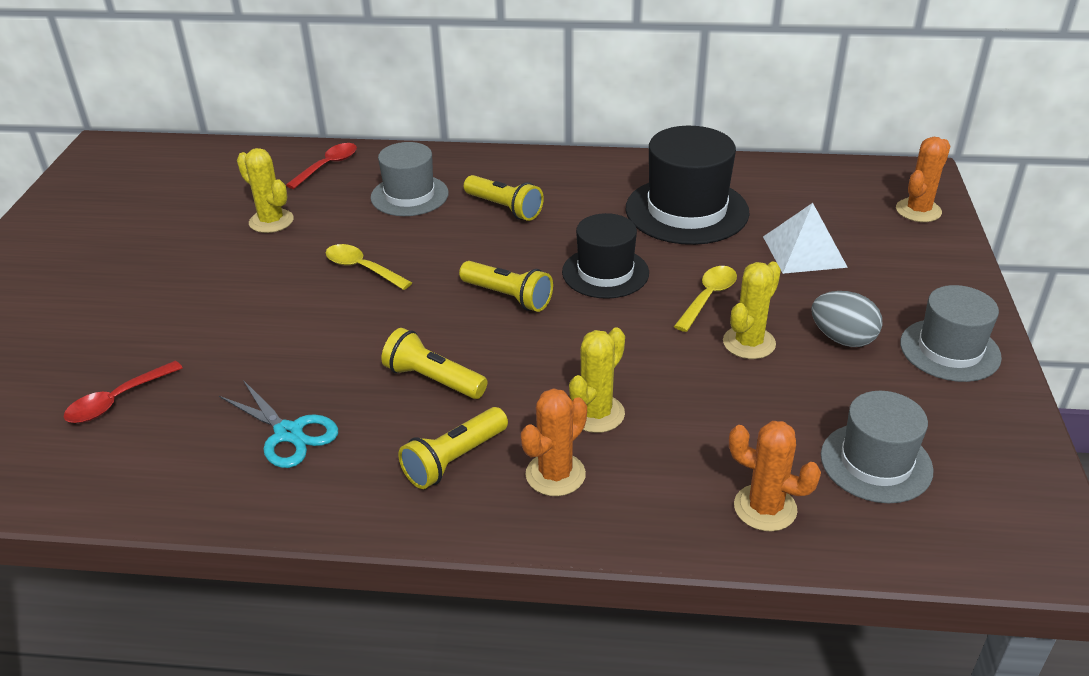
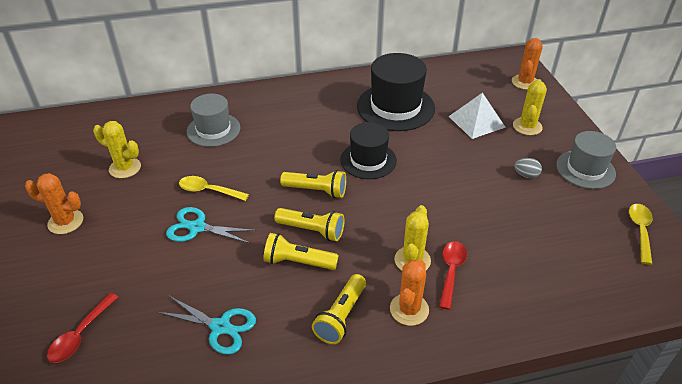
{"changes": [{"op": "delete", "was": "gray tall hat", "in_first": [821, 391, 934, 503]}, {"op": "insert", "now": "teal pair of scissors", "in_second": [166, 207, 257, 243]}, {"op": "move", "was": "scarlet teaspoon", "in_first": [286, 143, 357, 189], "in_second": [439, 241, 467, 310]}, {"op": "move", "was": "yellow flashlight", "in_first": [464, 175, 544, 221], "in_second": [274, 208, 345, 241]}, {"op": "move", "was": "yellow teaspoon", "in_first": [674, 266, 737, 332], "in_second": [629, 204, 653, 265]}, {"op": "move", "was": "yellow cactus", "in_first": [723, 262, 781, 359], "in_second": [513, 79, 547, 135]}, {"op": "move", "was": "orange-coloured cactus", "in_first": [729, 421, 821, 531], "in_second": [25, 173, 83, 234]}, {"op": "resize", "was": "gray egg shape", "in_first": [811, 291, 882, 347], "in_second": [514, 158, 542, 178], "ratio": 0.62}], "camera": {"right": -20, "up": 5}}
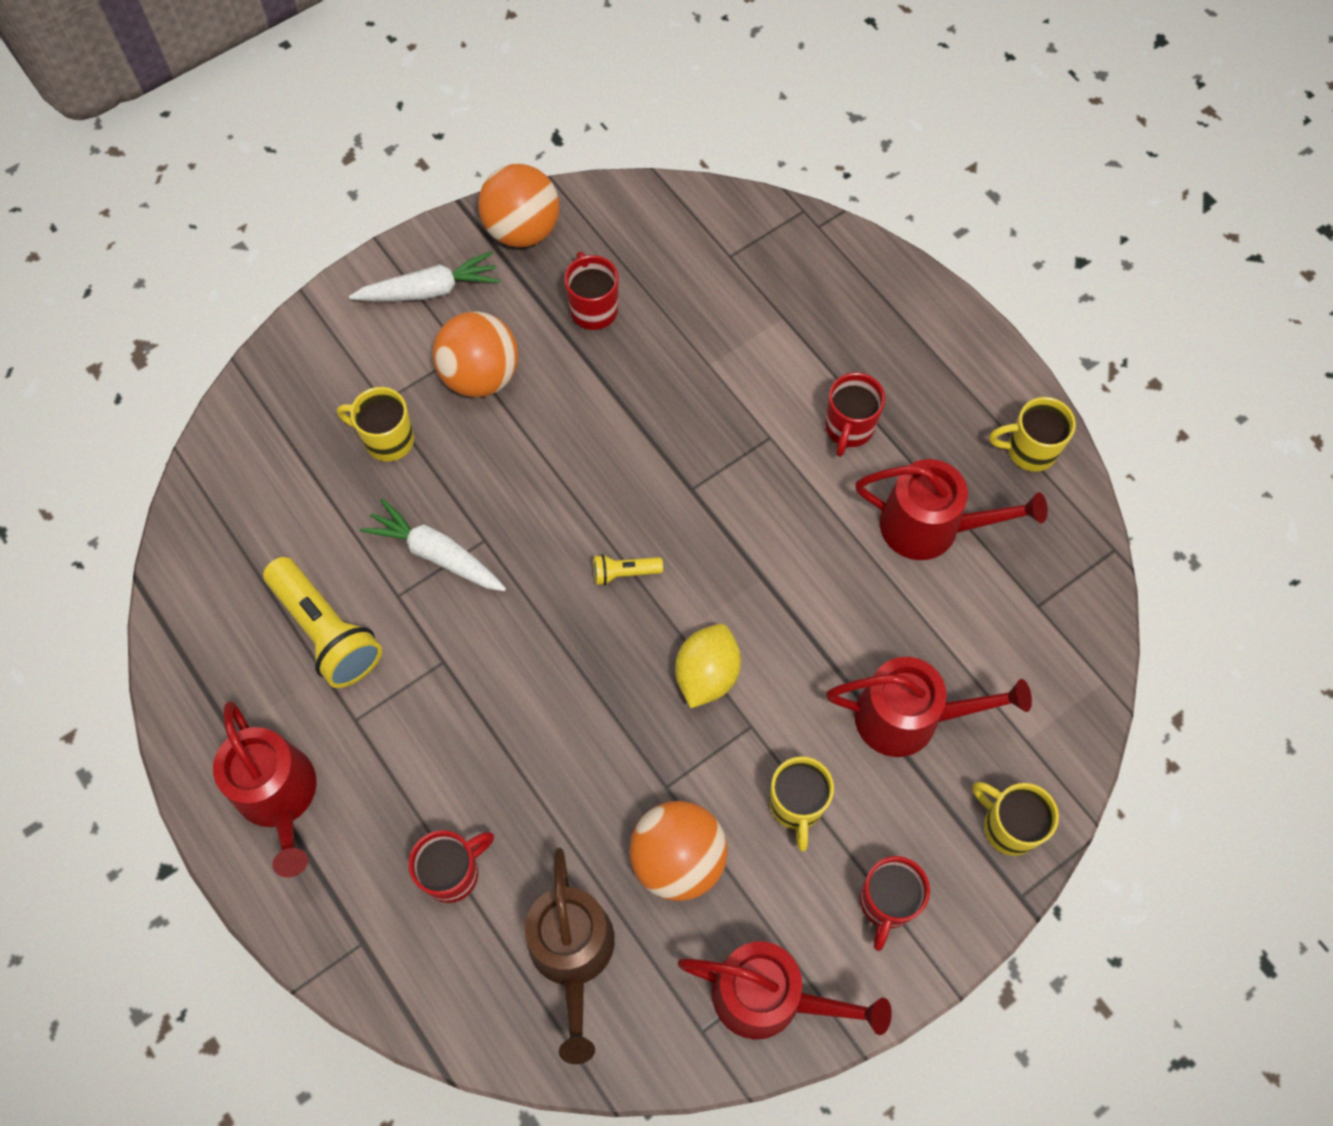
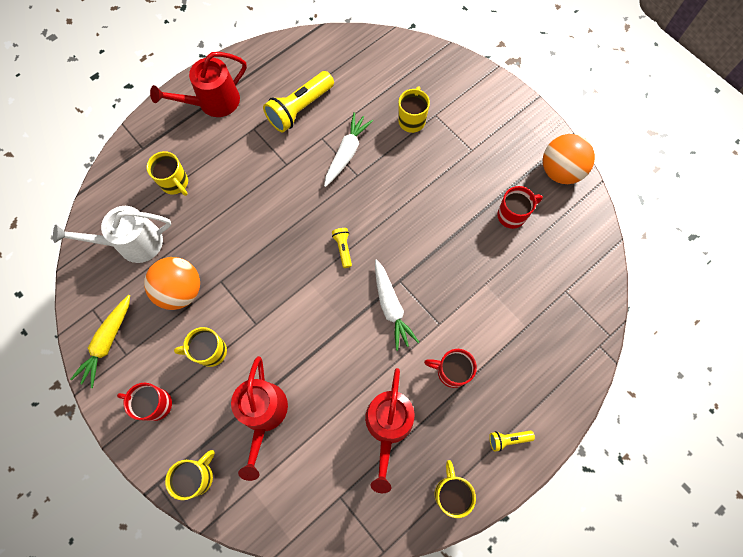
{"changes": [{"op": "delete", "was": "orange-coloured ball", "in_first": [433, 311, 518, 397]}, {"op": "delete", "was": "yellow toy lemon", "in_first": [675, 624, 741, 708]}, {"op": "insert", "now": "yellow flashlight", "in_second": [489, 431, 535, 452]}, {"op": "move", "was": "snow-white carrot", "in_first": [349, 251, 500, 302], "in_second": [375, 259, 419, 351]}, {"op": "replace", "was": "scarlet sprinkling can", "now": "yellow carrot", "in_first": [678, 941, 892, 1040], "in_second": [70, 295, 130, 388]}, {"op": "recolor", "was": "scarlet coffee mug", "now": "yellow coffee mug", "in_first": [409, 830, 494, 903], "in_second": [146, 151, 188, 196]}, {"op": "recolor", "was": "dark brown sprinkling can", "now": "snow-white sprinkling can", "in_first": [525, 848, 615, 1064], "in_second": [53, 206, 171, 263]}], "camera": {"right": 85, "up": 5}}
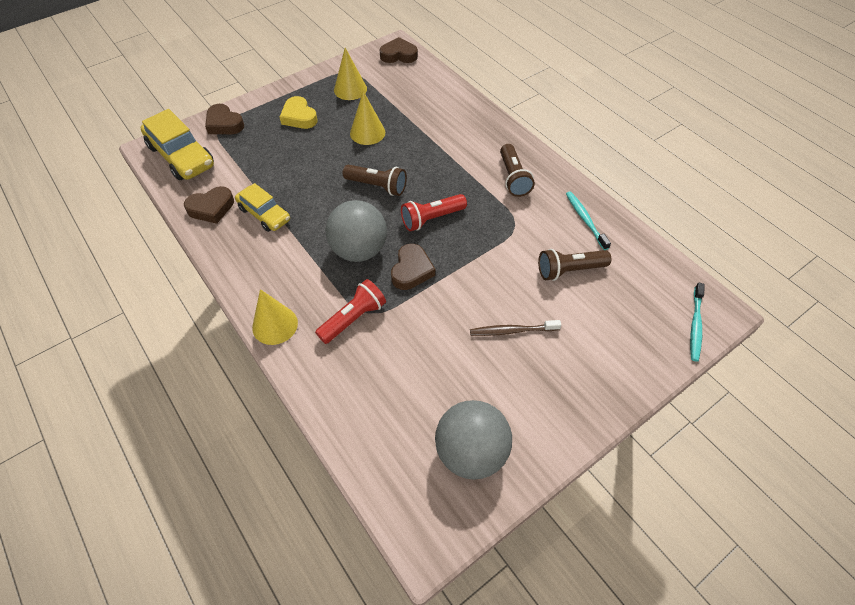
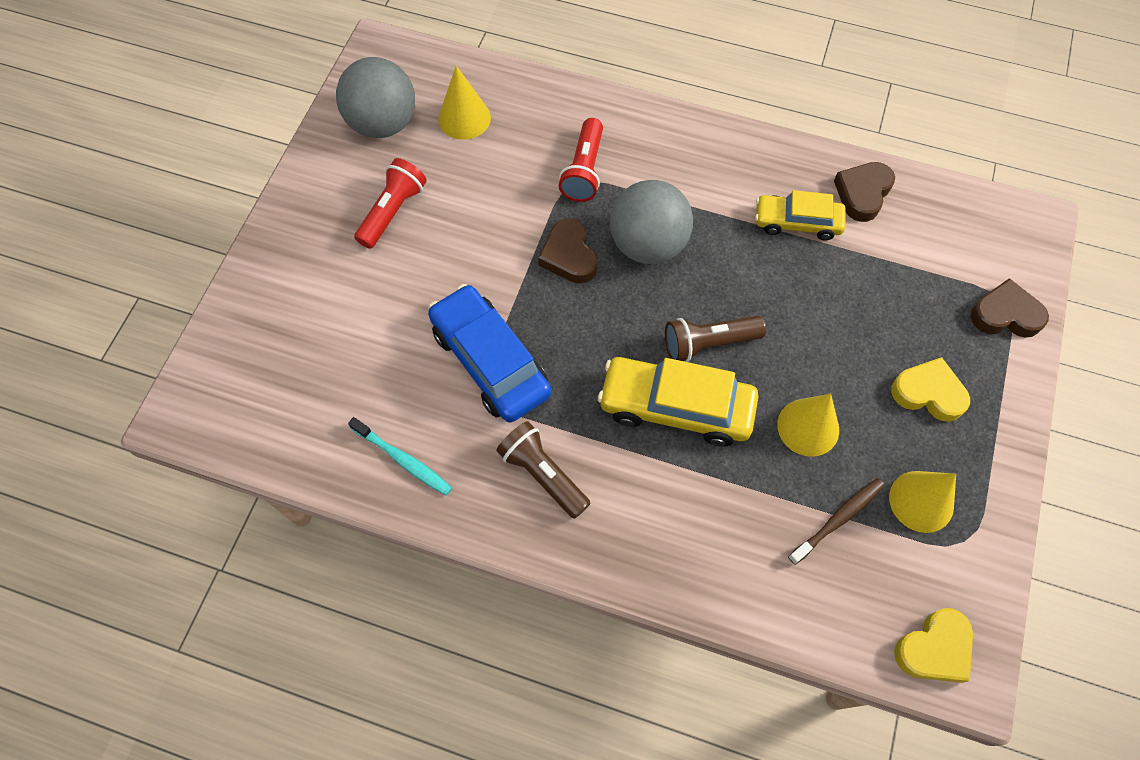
{"changes": [{"op": "delete", "was": "dark brown flashlight", "in_first": [538, 249, 611, 281]}, {"op": "delete", "was": "teal dental brush", "in_first": [690, 283, 705, 362]}, {"op": "insert", "now": "blue automobile", "in_second": [428, 284, 551, 422]}, {"op": "move", "was": "yellow automobile", "in_first": [140, 109, 214, 180], "in_second": [598, 357, 759, 446]}, {"op": "move", "was": "yellow cone shape", "in_first": [252, 289, 298, 345], "in_second": [438, 66, 491, 140]}, {"op": "move", "was": "scarlet flashlight", "in_first": [401, 194, 467, 231], "in_second": [354, 158, 427, 249]}, {"op": "move", "was": "dark brown dental brush", "in_first": [470, 320, 561, 336], "in_second": [788, 478, 885, 565]}, {"op": "recolor", "was": "dark brown love heart", "now": "yellow love heart", "in_first": [379, 37, 418, 63], "in_second": [894, 608, 973, 683]}], "camera": {"right": 145, "up": 10}}
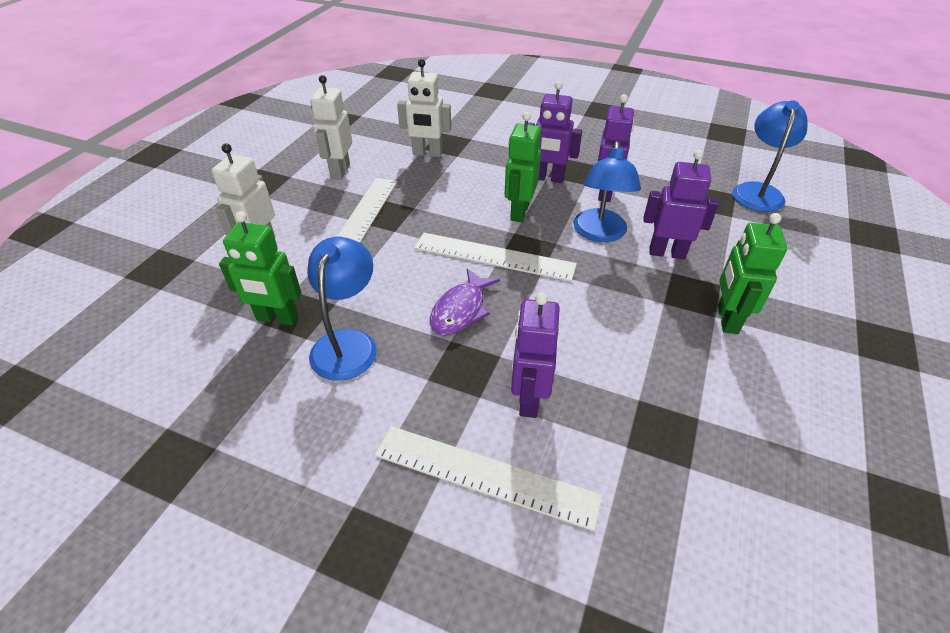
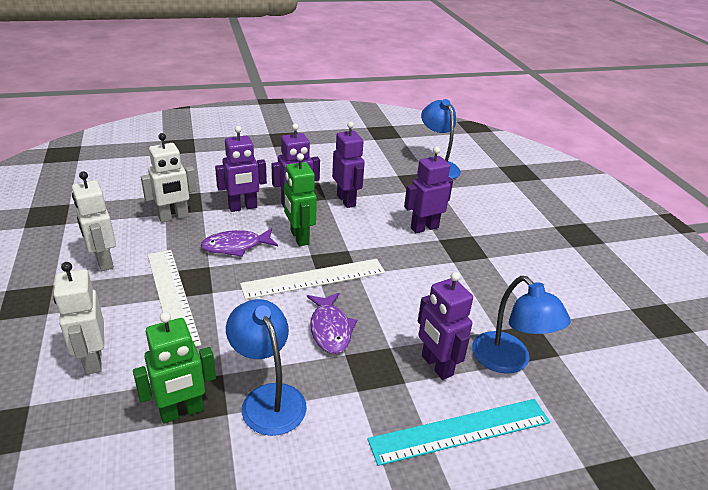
{"changes": [{"op": "delete", "was": "leaf-green robot", "in_first": [718, 213, 787, 334]}, {"op": "insert", "now": "violet toy fish", "in_second": [201, 228, 278, 257]}, {"op": "insert", "now": "violet robot", "in_second": [215, 126, 267, 212]}, {"op": "move", "was": "blue reading lamp", "in_first": [573, 141, 641, 242], "in_second": [472, 276, 571, 374]}, {"op": "recolor", "was": "snow-white ruler", "now": "teal ruler", "in_first": [375, 426, 602, 531], "in_second": [367, 399, 550, 466]}], "camera": {"right": -40, "up": -10}}
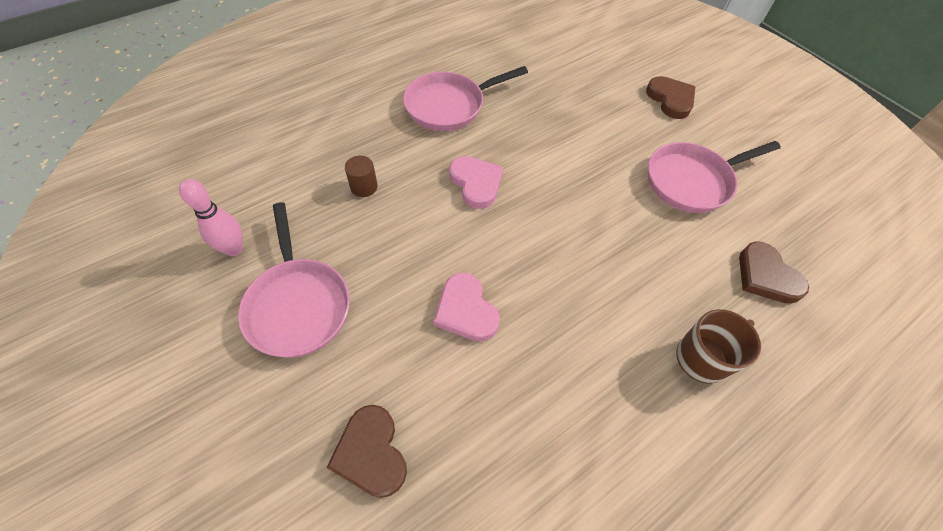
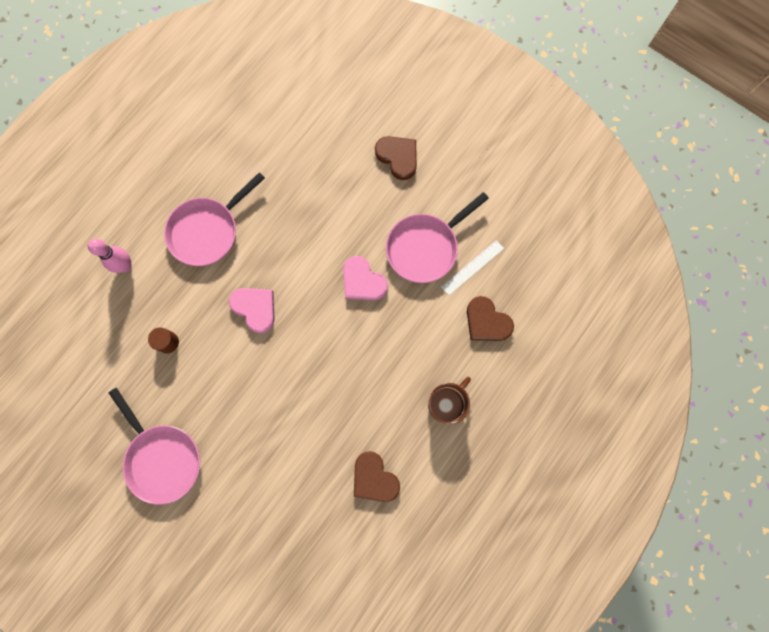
{"changes": [{"op": "insert", "now": "snow-white ruler", "in_second": [442, 240, 504, 295]}, {"op": "move", "was": "rose-pink skittle", "in_first": [179, 179, 243, 256], "in_second": [88, 239, 132, 273]}, {"op": "move", "was": "dark brown love heart", "in_first": [326, 405, 407, 498], "in_second": [354, 451, 400, 502]}, {"op": "move", "was": "rose-pink love heart", "in_first": [434, 272, 500, 341], "in_second": [343, 256, 388, 301]}], "camera": {"right": -15, "up": 20}}
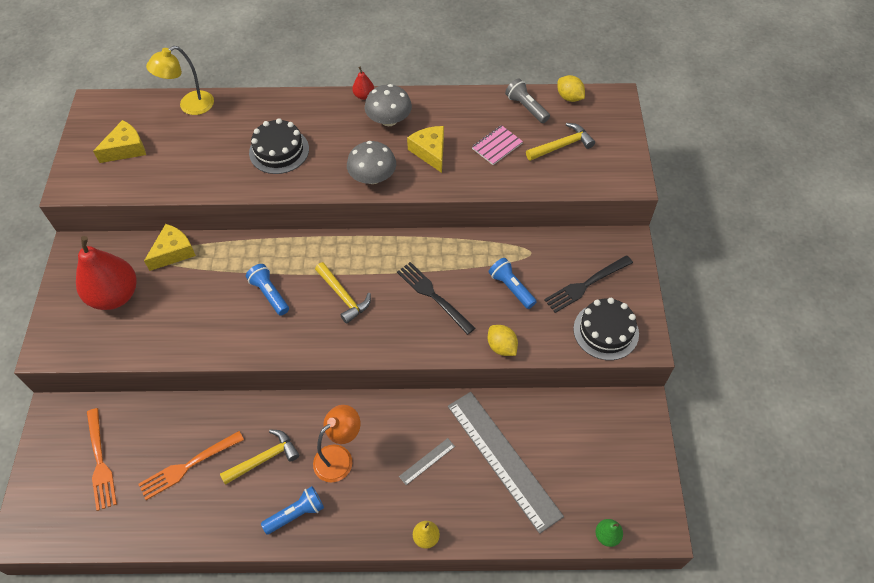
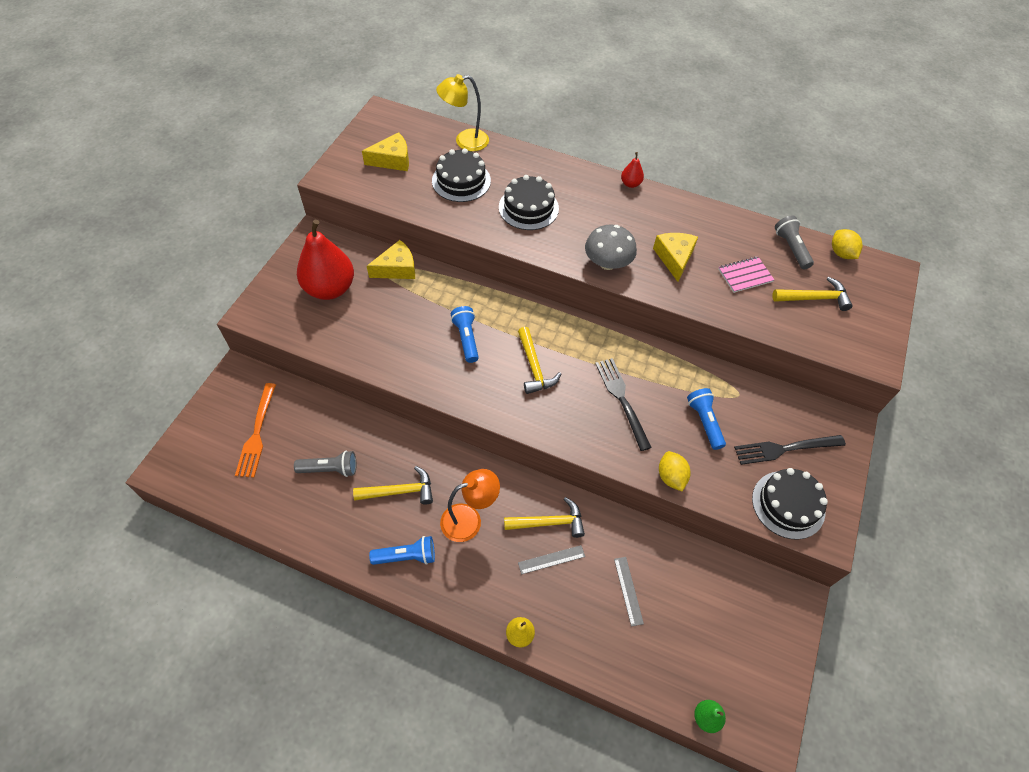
{"changes": [{"op": "delete", "was": "gray mushroom", "in_first": [365, 84, 412, 126]}, {"op": "insert", "now": "ebony cake", "in_second": [432, 148, 491, 202]}, {"op": "insert", "now": "yellow claw hammer", "in_second": [504, 497, 585, 538]}, {"op": "replace", "was": "orange-coloured dinner fork", "now": "gray flashlight", "in_first": [138, 431, 244, 500], "in_second": [294, 451, 356, 477]}, {"op": "resize", "was": "gray ruler", "in_first": [448, 392, 564, 534], "in_second": [614, 557, 644, 626], "ratio": 0.4}], "camera": {"right": 20, "up": 0}}
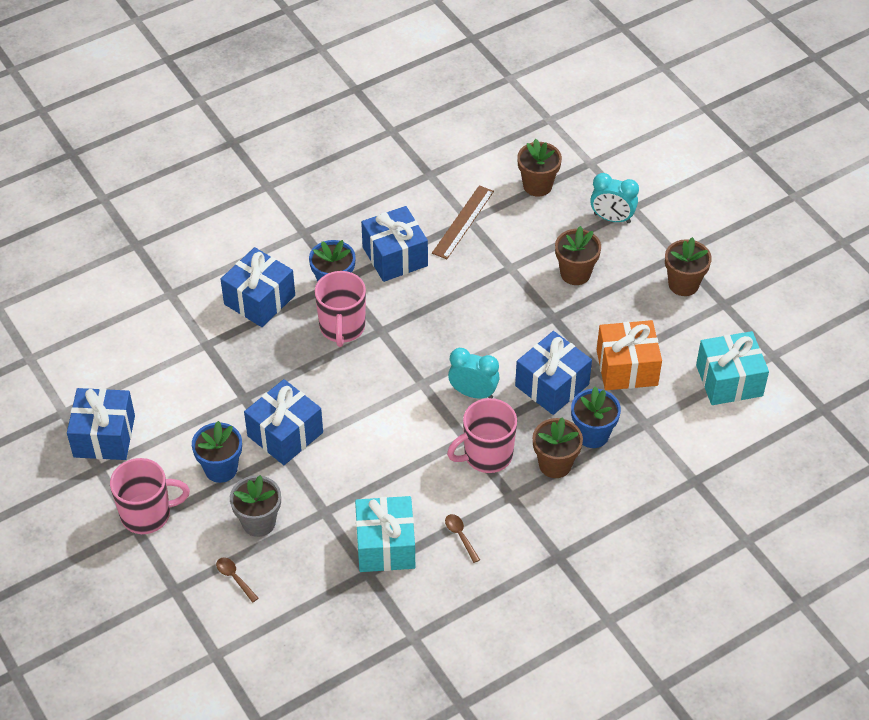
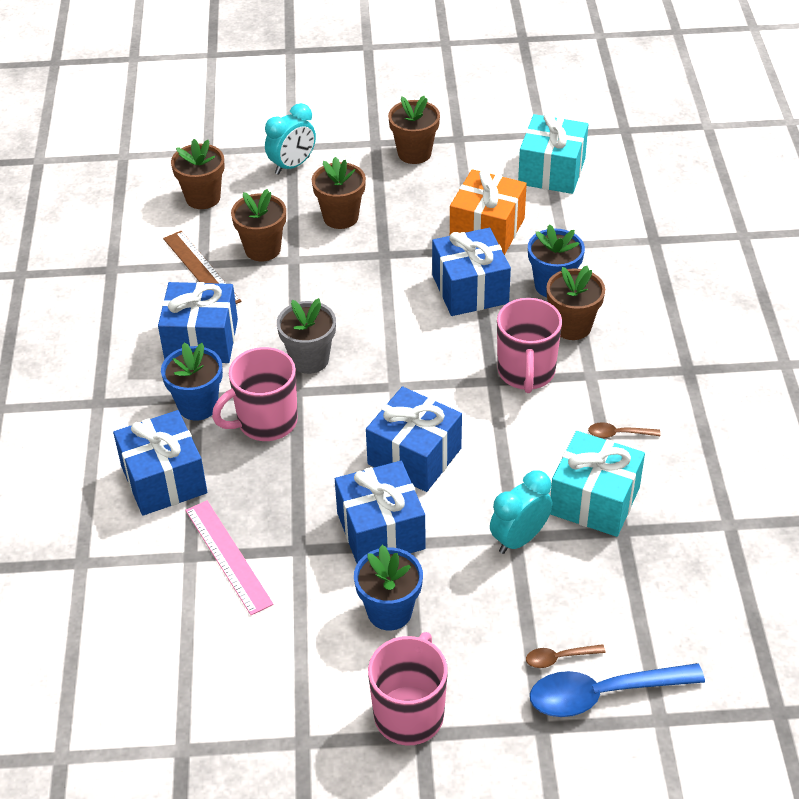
{"changes": [{"op": "insert", "now": "rose-pink ruler", "in_second": [186, 500, 274, 615]}, {"op": "insert", "now": "dark brown plant pot", "in_second": [231, 189, 286, 261]}, {"op": "insert", "now": "blue teaspoon", "in_second": [530, 663, 705, 717]}, {"op": "move", "was": "blue wrapped gift", "in_first": [67, 388, 135, 460], "in_second": [366, 386, 462, 492]}, {"op": "move", "was": "gray plant pot", "in_first": [230, 475, 281, 537], "in_second": [277, 298, 336, 374]}, {"op": "move", "was": "teal clock", "in_first": [448, 348, 500, 399], "in_second": [490, 471, 552, 554]}, {"op": "rotate", "was": "rose-pink coffee mug", "in_first": [315, 271, 366, 347], "in_second": [212, 347, 298, 441], "clockwise": 120}], "camera": {"right": -60, "up": -5}}
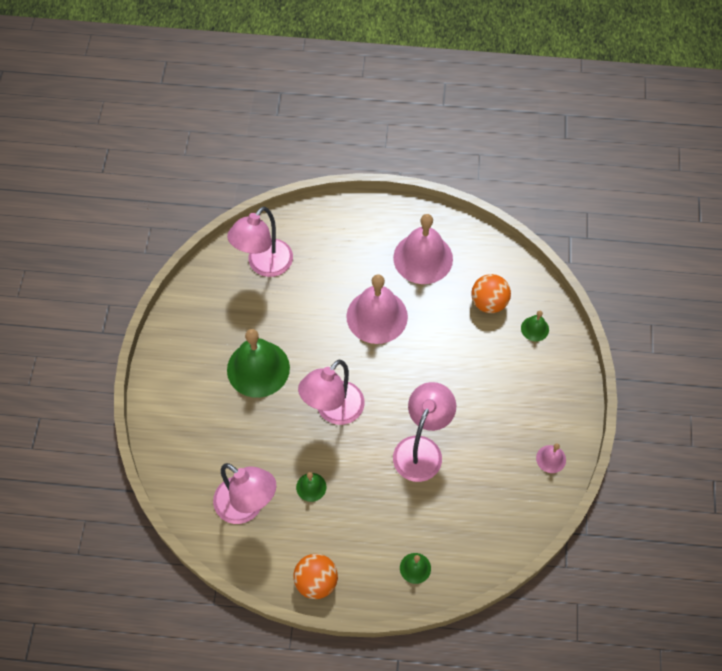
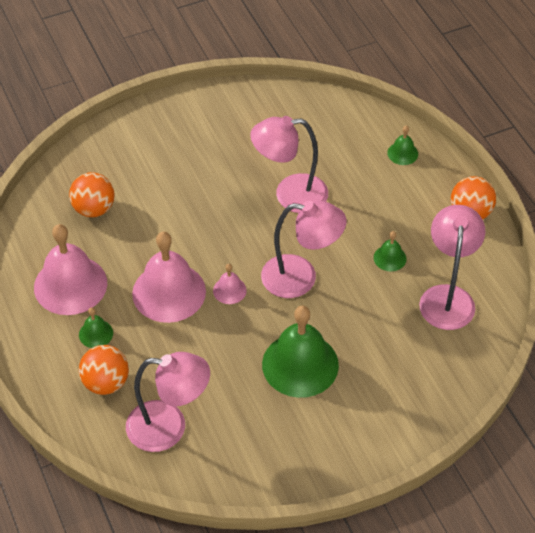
{"changes": [{"op": "insert", "now": "orange-coloured ball", "in_second": [79, 345, 129, 395]}, {"op": "move", "was": "leaf-green bell", "in_first": [521, 311, 549, 342], "in_second": [79, 307, 113, 348]}, {"op": "move", "was": "rose-pink bell", "in_first": [536, 443, 566, 473], "in_second": [213, 264, 247, 304]}], "camera": {"right": -120, "up": -10}}
